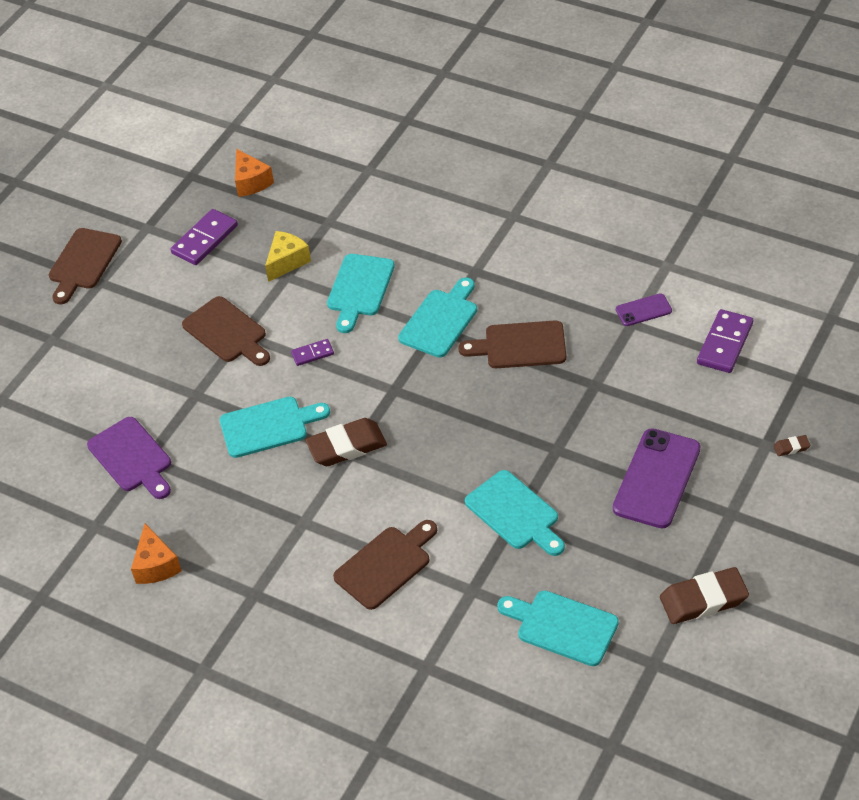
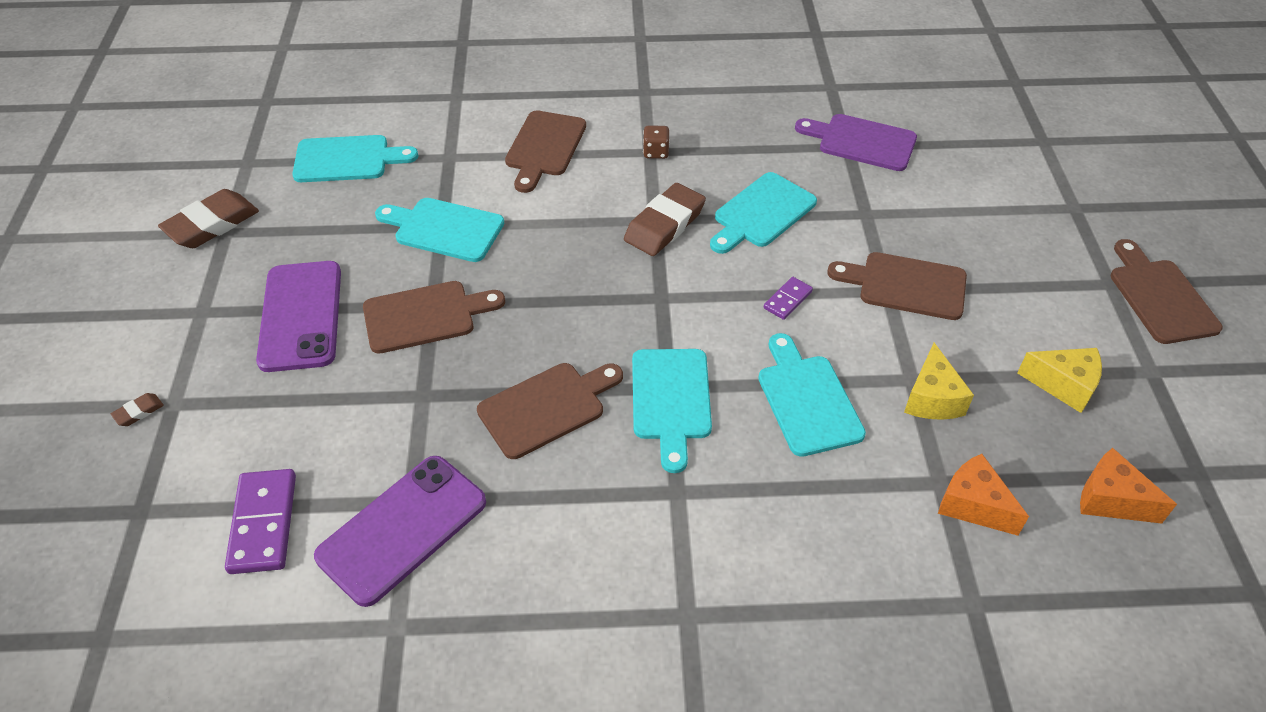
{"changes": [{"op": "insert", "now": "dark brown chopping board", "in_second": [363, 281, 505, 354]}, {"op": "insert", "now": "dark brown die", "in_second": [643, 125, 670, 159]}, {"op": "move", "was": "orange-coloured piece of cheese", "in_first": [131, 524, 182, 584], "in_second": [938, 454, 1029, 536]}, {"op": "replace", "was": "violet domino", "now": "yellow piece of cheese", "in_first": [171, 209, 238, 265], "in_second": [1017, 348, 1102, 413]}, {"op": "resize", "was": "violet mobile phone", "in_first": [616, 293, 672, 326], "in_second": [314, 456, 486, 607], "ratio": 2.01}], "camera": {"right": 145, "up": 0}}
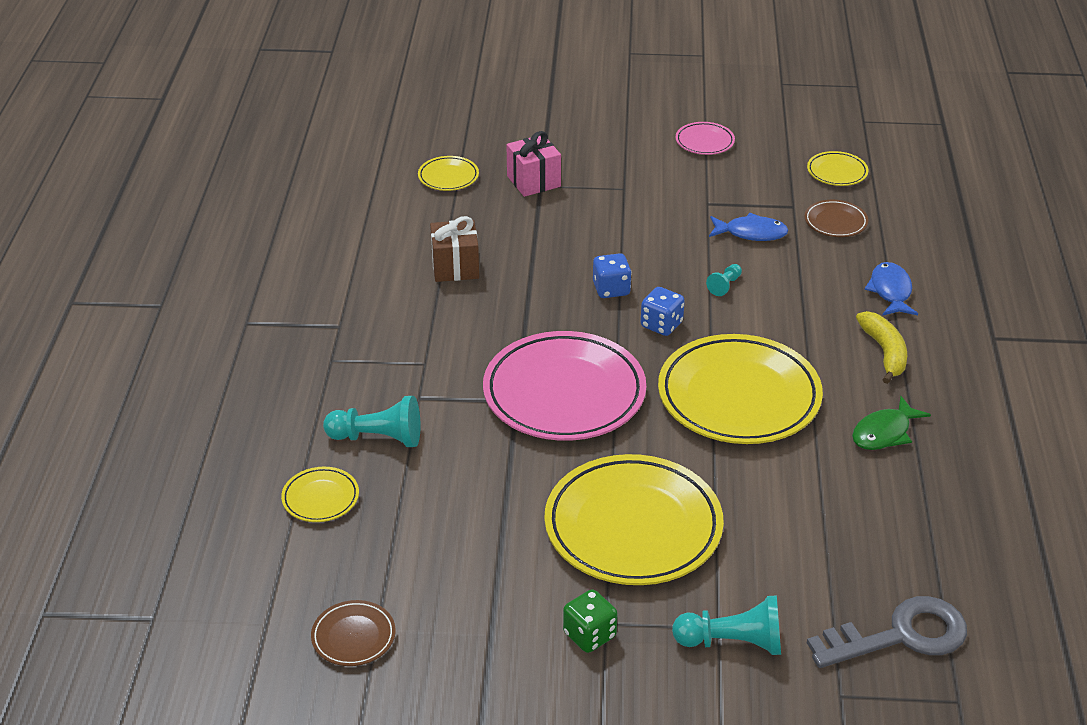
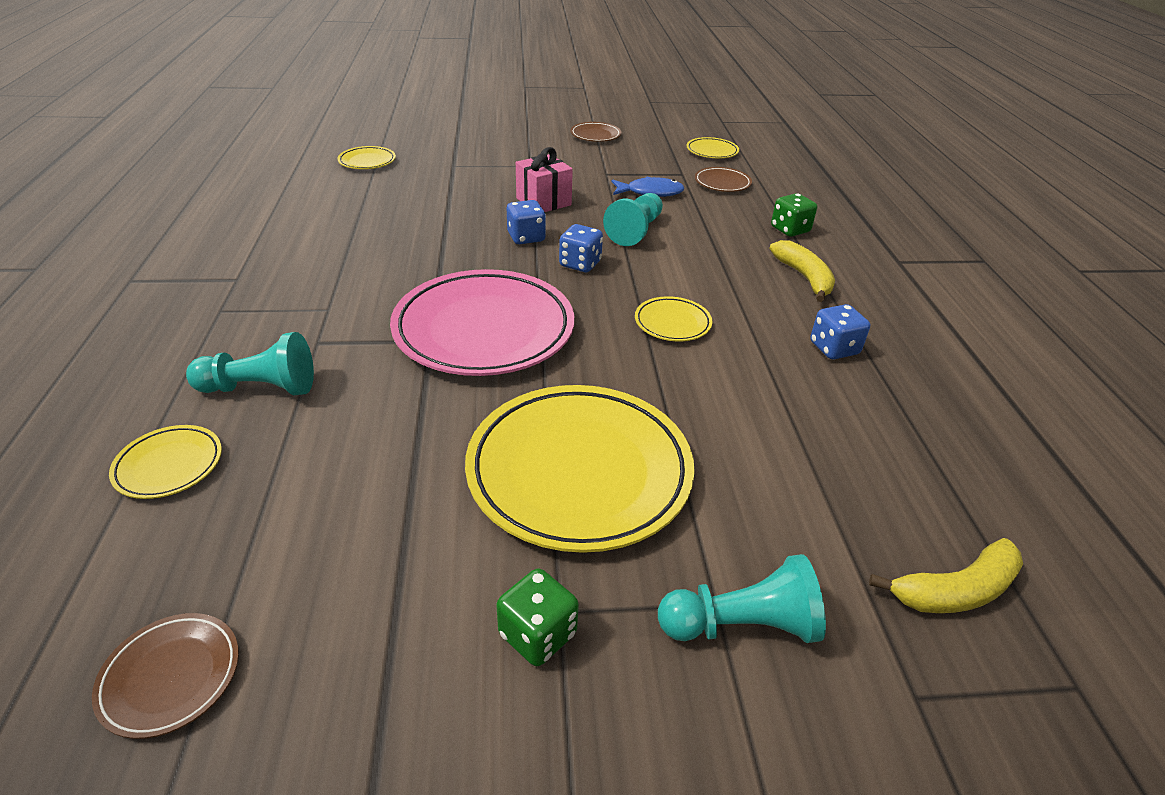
{"changes": [{"op": "delete", "was": "dark brown wrapped gift", "in_first": [430, 216, 479, 282]}, {"op": "move", "was": "rose-pink wrapped gift", "in_first": [507, 131, 561, 197], "in_second": [516, 147, 573, 212]}, {"op": "replace", "was": "gray door key", "now": "yellow toy banana", "in_first": [807, 596, 967, 668], "in_second": [869, 538, 1023, 613]}, {"op": "replace", "was": "leaf-green toy fish", "now": "blue die", "in_first": [852, 396, 931, 450], "in_second": [810, 304, 870, 359]}, {"op": "replace", "was": "blue toy fish", "now": "leaf-green die", "in_first": [864, 262, 918, 316], "in_second": [771, 193, 817, 237]}, {"op": "recolor", "was": "rose-pink flat dish", "now": "dark brown flat dish", "in_first": [676, 122, 735, 155], "in_second": [570, 122, 621, 142]}, {"op": "resize", "was": "yellow flat dish", "in_first": [658, 334, 823, 444], "in_second": [635, 296, 712, 341], "ratio": 0.44}, {"op": "resize", "was": "teal game pawn", "in_first": [706, 264, 742, 296], "in_second": [603, 193, 663, 246], "ratio": 1.89}], "camera": {"right": -10, "up": 0}}
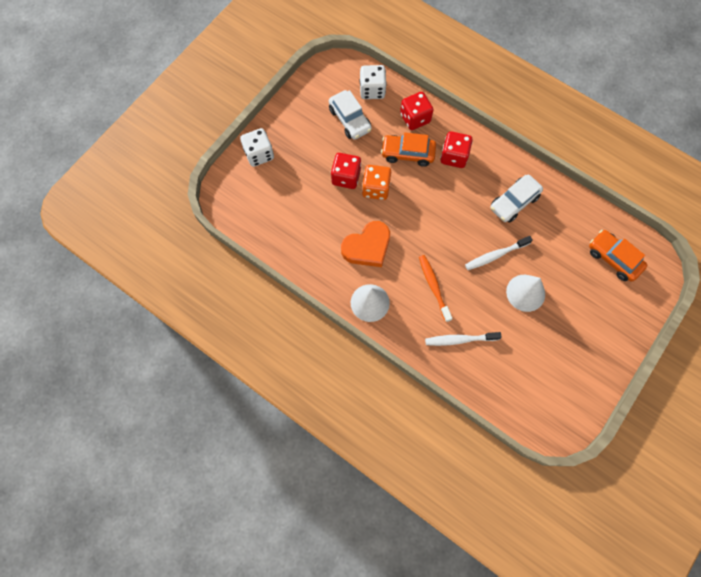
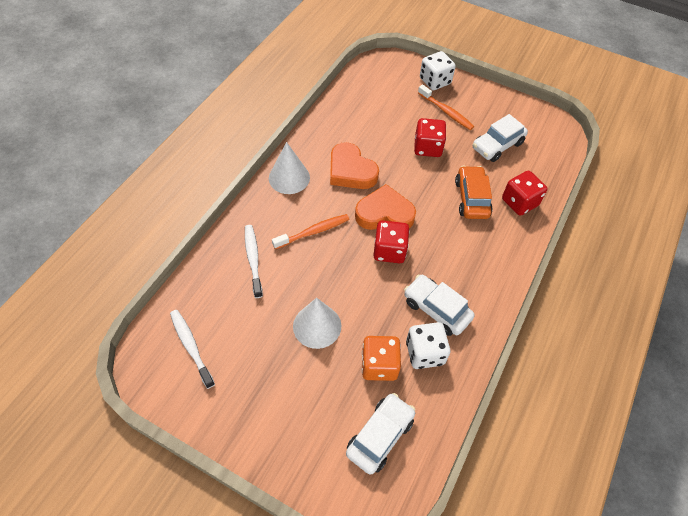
{"changes": [{"op": "insert", "now": "orange-coloured love heart", "in_second": [355, 184, 416, 230]}, {"op": "insert", "now": "orange-coloured dental brush", "in_second": [418, 85, 474, 130]}, {"op": "move", "was": "snow-white die", "in_first": [360, 65, 387, 99], "in_second": [406, 322, 451, 369]}, {"op": "move", "was": "orange-coloured die", "in_first": [362, 165, 391, 200], "in_second": [362, 336, 401, 381]}, {"op": "move", "was": "scarlet die", "in_first": [440, 131, 473, 168], "in_second": [373, 220, 410, 263]}, {"op": "move", "was": "snow-white dental brush", "in_first": [465, 236, 533, 270], "in_second": [170, 310, 215, 389]}, {"op": "recolor", "was": "orange-coloured automobile", "now": "snow-white automobile", "in_first": [589, 230, 648, 282], "in_second": [346, 393, 415, 475]}], "camera": {"right": 80, "up": -15}}
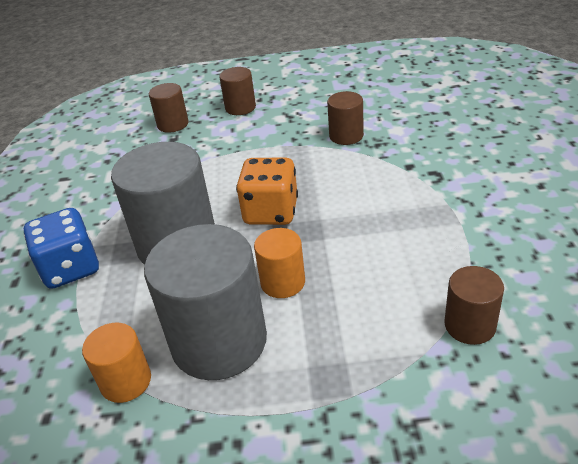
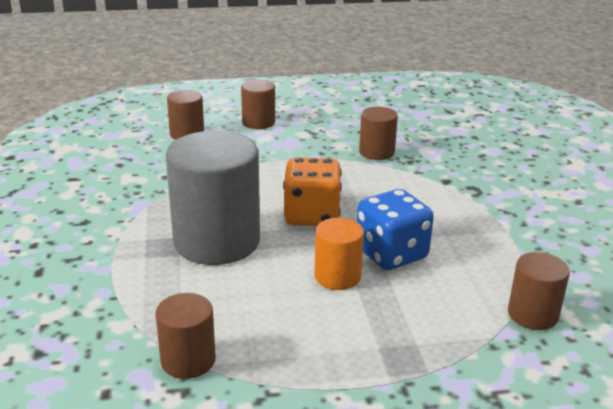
{"changes": [{"op": "delete", "was": "gray solid cylinder", "in_first": [144, 224, 267, 380]}, {"op": "move", "was": "blue die", "in_first": [24, 208, 99, 289], "in_second": [357, 189, 434, 270]}, {"op": "recolor", "was": "orange-coloured solid cylinder", "now": "dark brown solid cylinder", "in_first": [82, 322, 151, 403], "in_second": [156, 293, 216, 379]}], "camera": {"right": -10, "up": -10}}
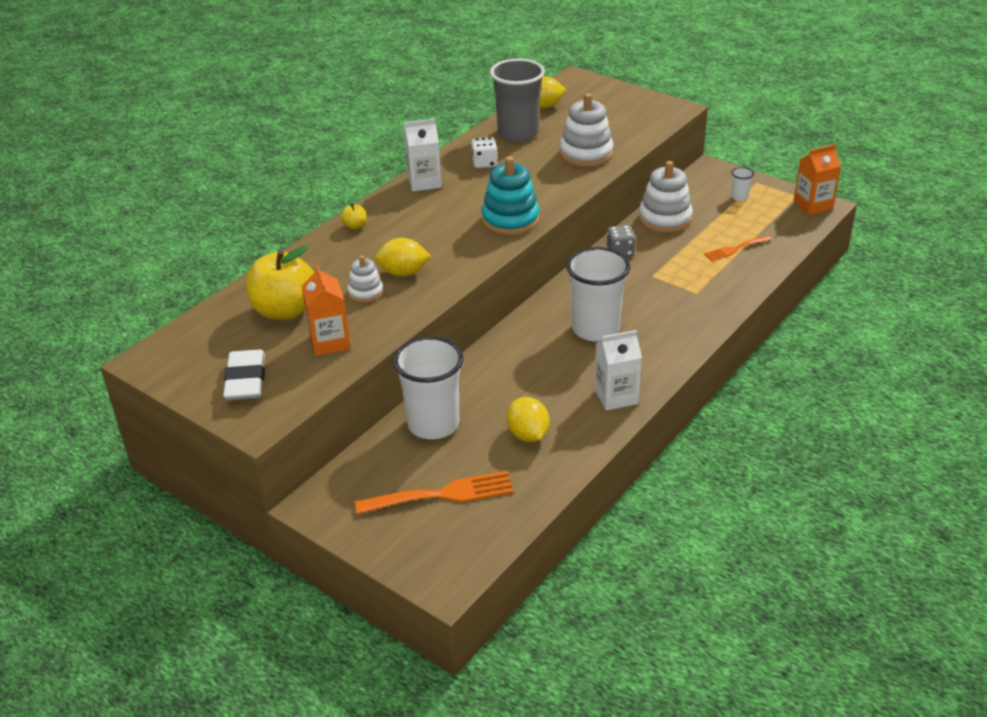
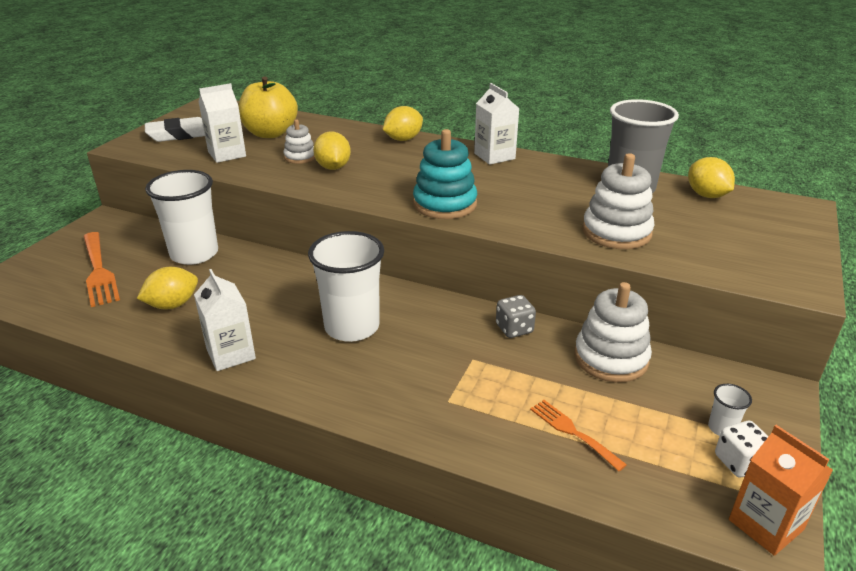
{"changes": [{"op": "move", "was": "snow-white die", "in_first": [471, 137, 498, 168], "in_second": [715, 421, 768, 477]}, {"op": "replace", "was": "yellow toy apple", "now": "yellow toy lemon", "in_first": [341, 198, 367, 230], "in_second": [383, 106, 423, 141]}, {"op": "recolor", "was": "orange-coloured juice carton", "now": "snow-white juice carton", "in_first": [302, 265, 351, 356], "in_second": [199, 83, 246, 163]}], "camera": {"right": 75, "up": -5}}
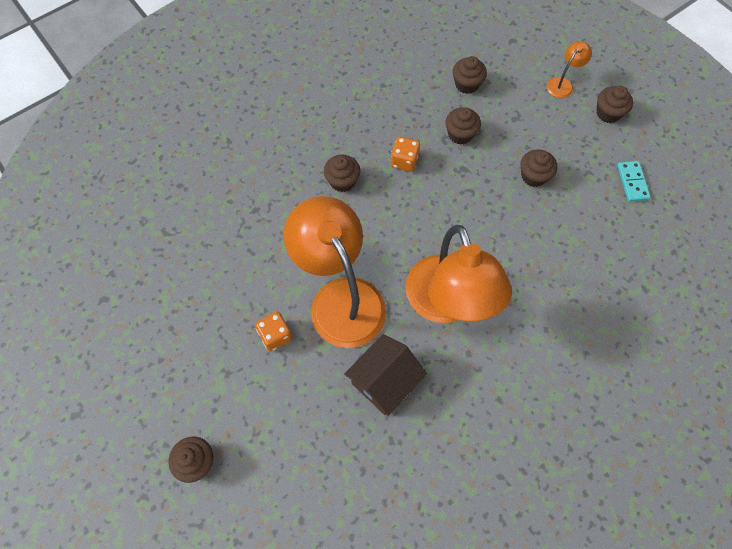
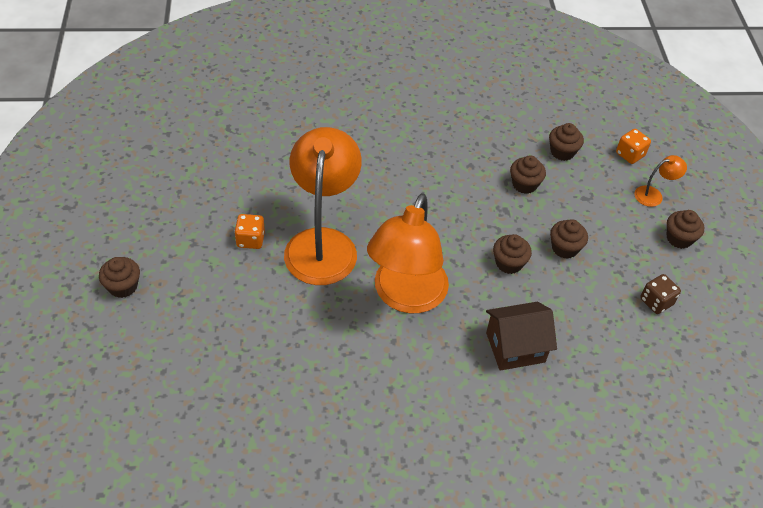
{"changes": [{"op": "move", "was": "dark brown muffin", "in_first": [324, 154, 360, 192], "in_second": [493, 234, 532, 274]}, {"op": "move", "was": "dark brown cottage", "in_first": [344, 334, 427, 416], "in_second": [486, 302, 557, 371]}, {"op": "move", "was": "orange-coloured die", "in_first": [391, 137, 420, 172], "in_second": [616, 129, 651, 164]}, {"op": "replace", "was": "teal domino", "now": "dark brown die", "in_first": [617, 161, 651, 202], "in_second": [640, 274, 681, 314]}], "camera": {"right": 30, "up": -15}}
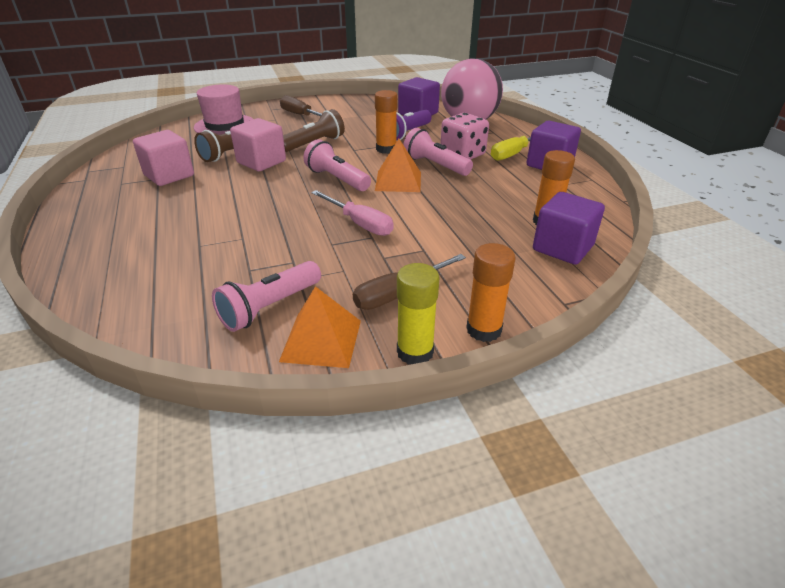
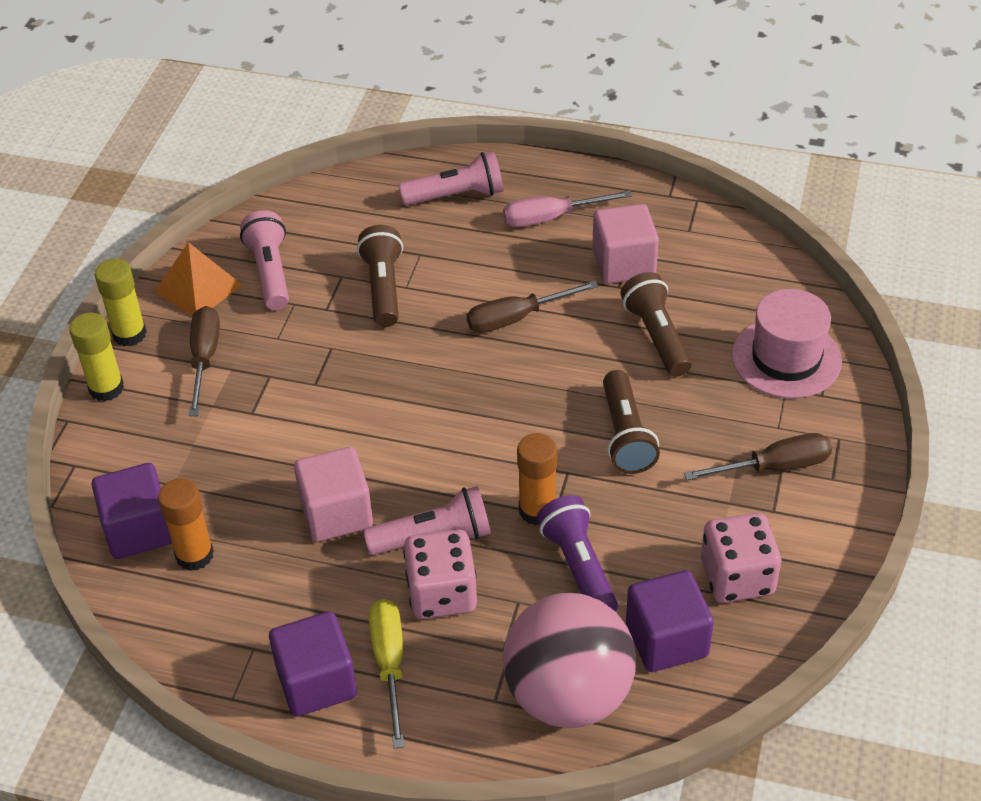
{"changes": [{"op": "delete", "was": "orange-coloured pyramid shape", "in_first": [375, 139, 421, 192]}, {"op": "insert", "now": "dark brown flashlight", "in_second": [357, 225, 403, 327]}, {"op": "insert", "now": "dark brown flat screwdriver", "in_second": [467, 281, 599, 333]}, {"op": "insert", "now": "rose-pink die", "in_second": [701, 513, 781, 603]}, {"op": "move", "was": "rose-pink cube", "in_first": [230, 118, 286, 171], "in_second": [294, 447, 373, 542]}, {"op": "move", "was": "rose-pink flashlight", "in_first": [304, 139, 371, 191], "in_second": [398, 151, 503, 206]}, {"op": "move", "was": "rose-pink flat screwdriver", "in_first": [311, 190, 394, 236], "in_second": [503, 191, 632, 227]}, {"op": "recolor", "was": "orange-coloured stick of glue", "now": "yellow stick of glue", "in_first": [466, 243, 515, 342], "in_second": [69, 313, 124, 402]}], "camera": {"right": 125, "up": 10}}
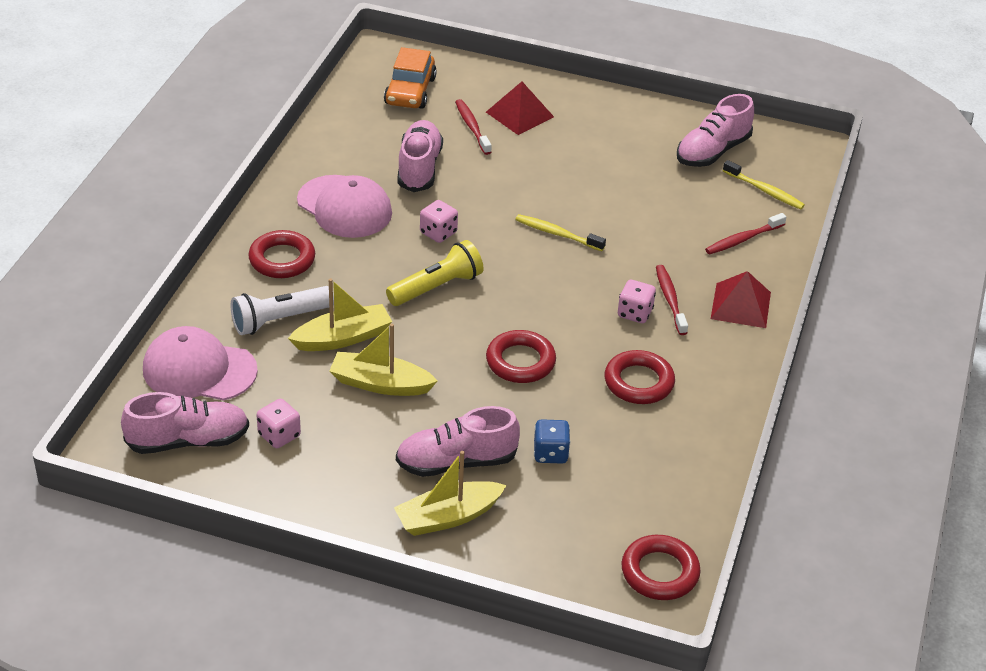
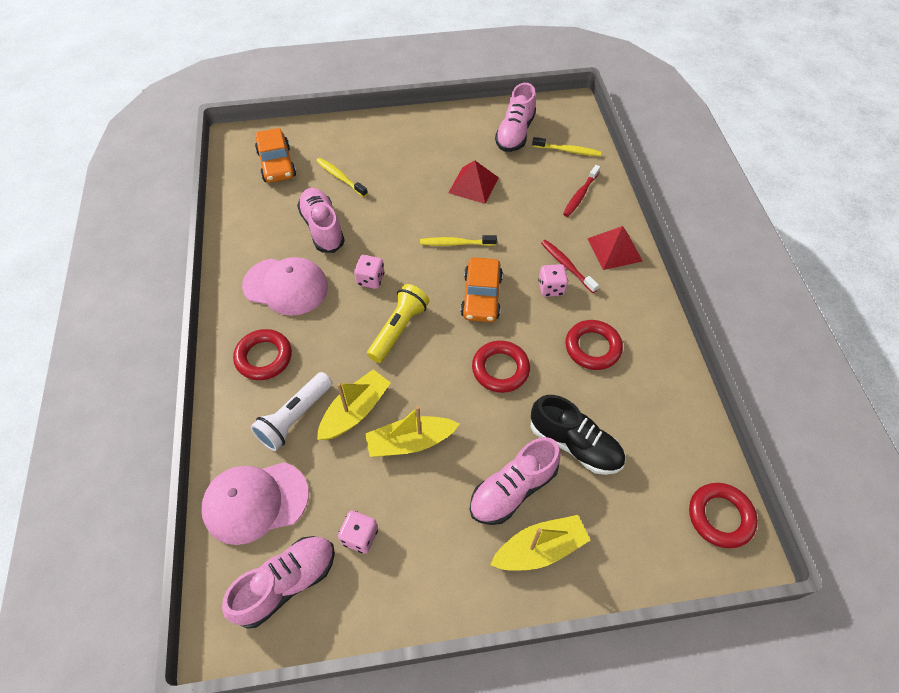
{"changes": [{"op": "insert", "now": "orange-coloured automobile", "in_second": [461, 257, 503, 322]}, {"op": "move", "was": "scarlet pyramid shape", "in_first": [486, 82, 554, 135], "in_second": [449, 160, 499, 204]}, {"op": "replace", "was": "blue die", "now": "ebony lace-up shoe", "in_first": [534, 419, 570, 464], "in_second": [531, 395, 625, 475]}, {"op": "recolor", "was": "scarlet dental brush", "now": "yellow dental brush", "in_first": [455, 99, 492, 155], "in_second": [316, 158, 368, 197]}, {"op": "rotate", "was": "yellow toy boat", "in_first": [394, 451, 507, 536], "in_second": [490, 515, 590, 570], "clockwise": -150}], "camera": {"right": -25, "up": 15}}
